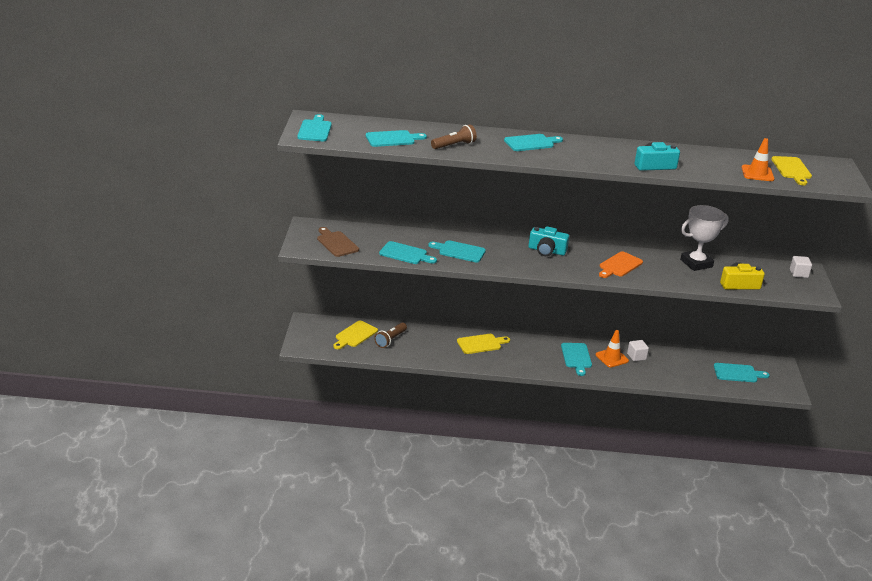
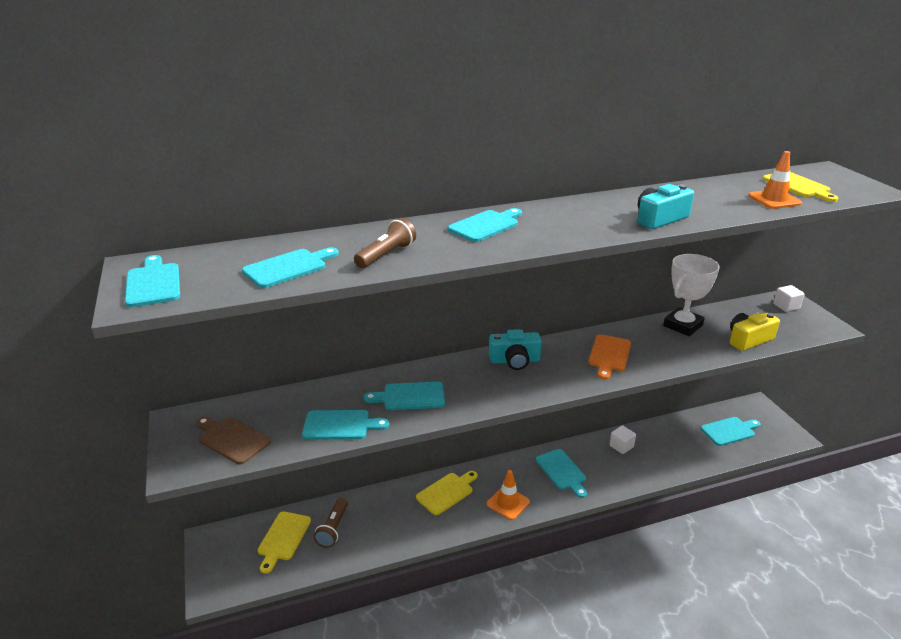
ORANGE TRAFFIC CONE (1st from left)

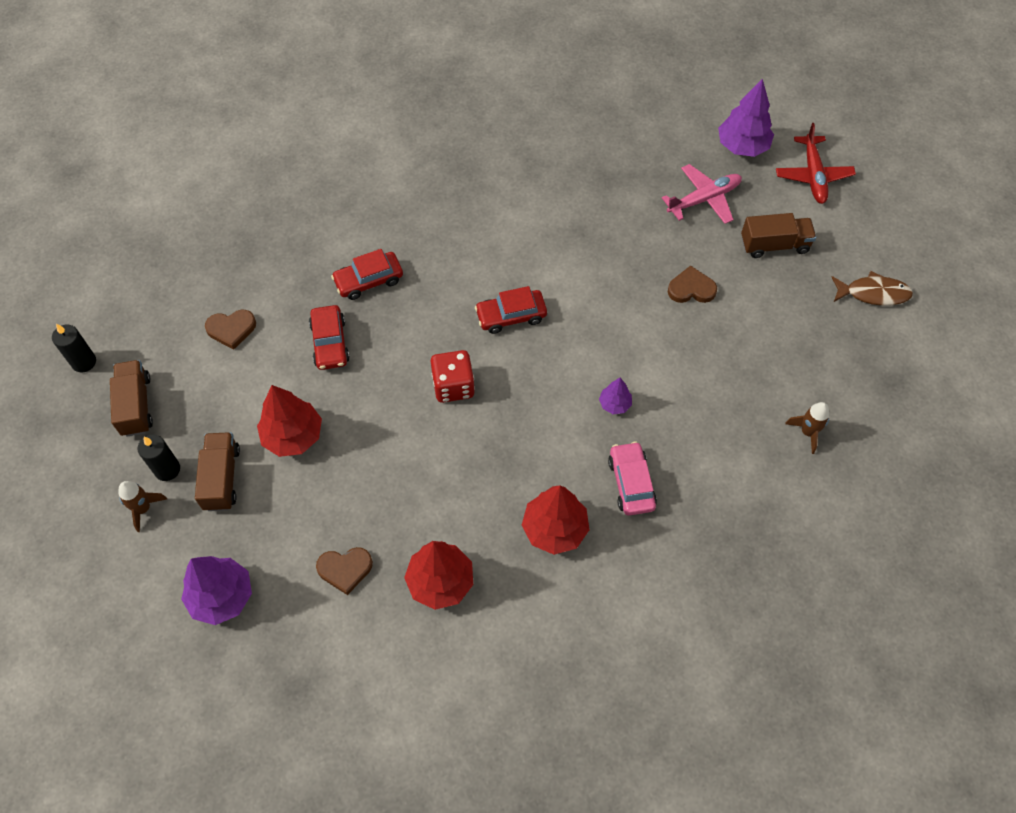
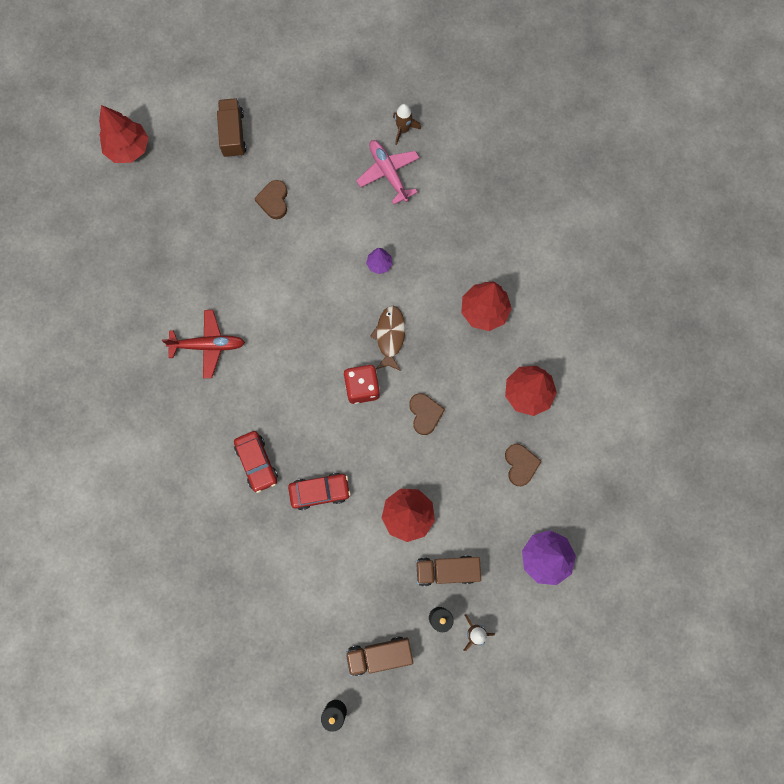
RED CAR (3rd from left in the first image); PINK CAR; BROWN HEART (2nd from left); PINK PLANE; RED PLANE; BROWN FISH; RED TREE (1st from left)

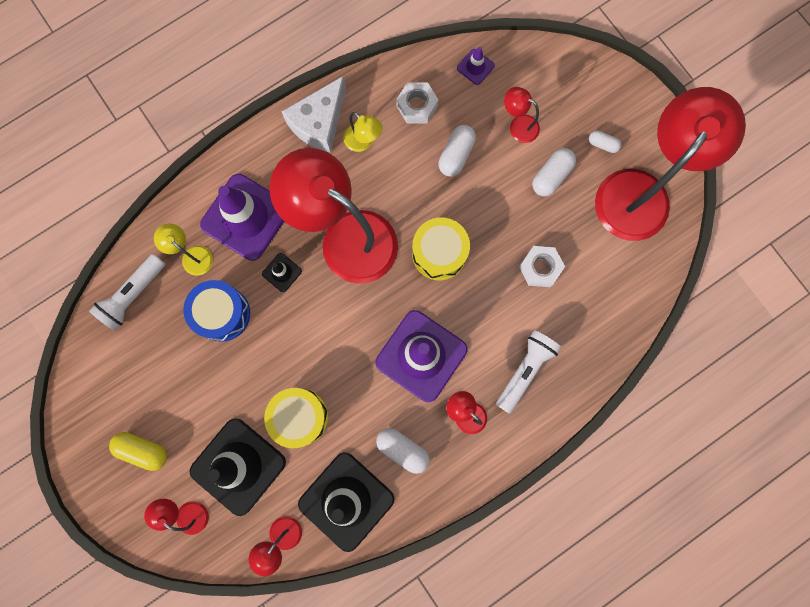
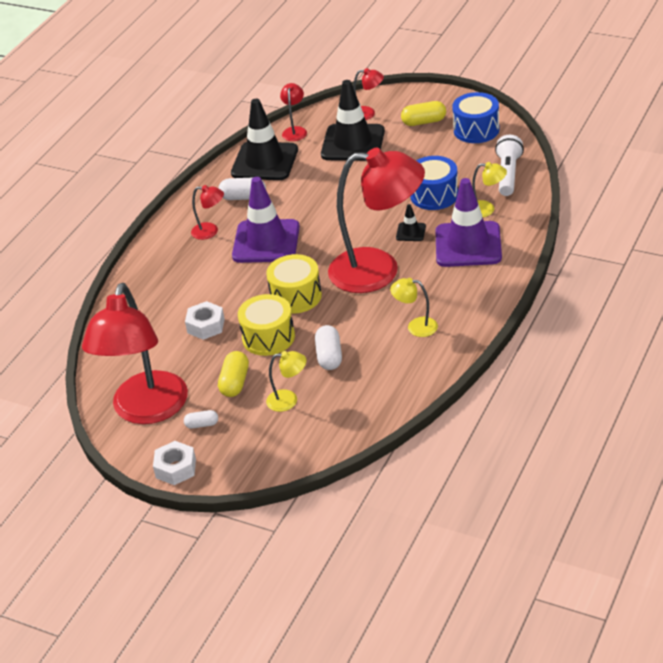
WHITE CHEESE; PURPLE TRAFFIC CONE (3rd from left in the first image); WHITE FLASHLIGHT (2nd from left in the first image); BLUE DRUM (2nd from left); YELLOW DRUM (1st from left); WHITE NUT (1st from left); YELLOW LAMP (1st from left); YELLOW CAPSULE (1st from left)

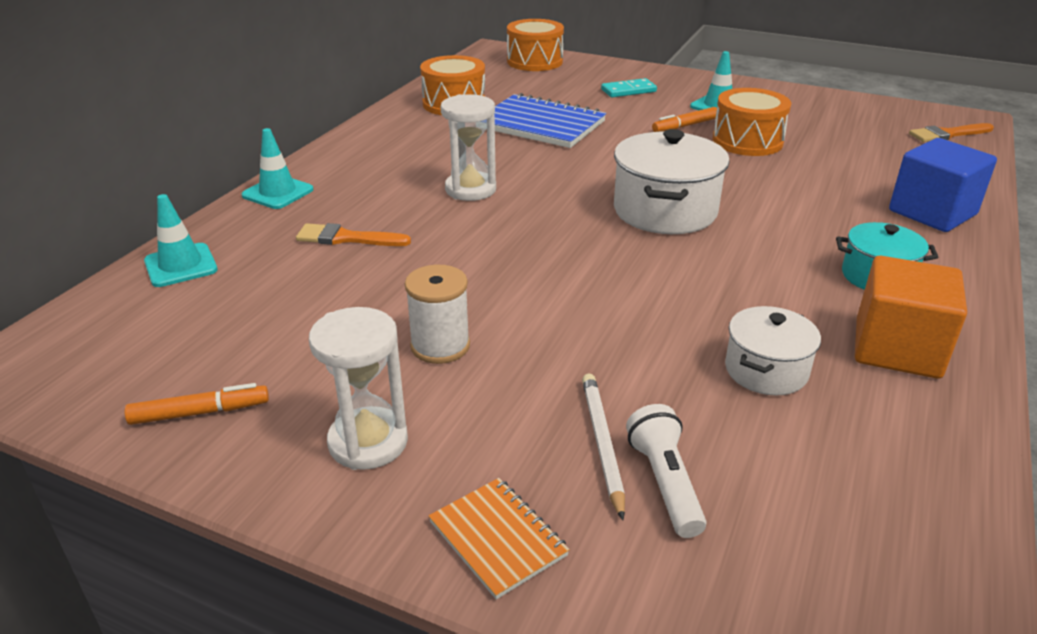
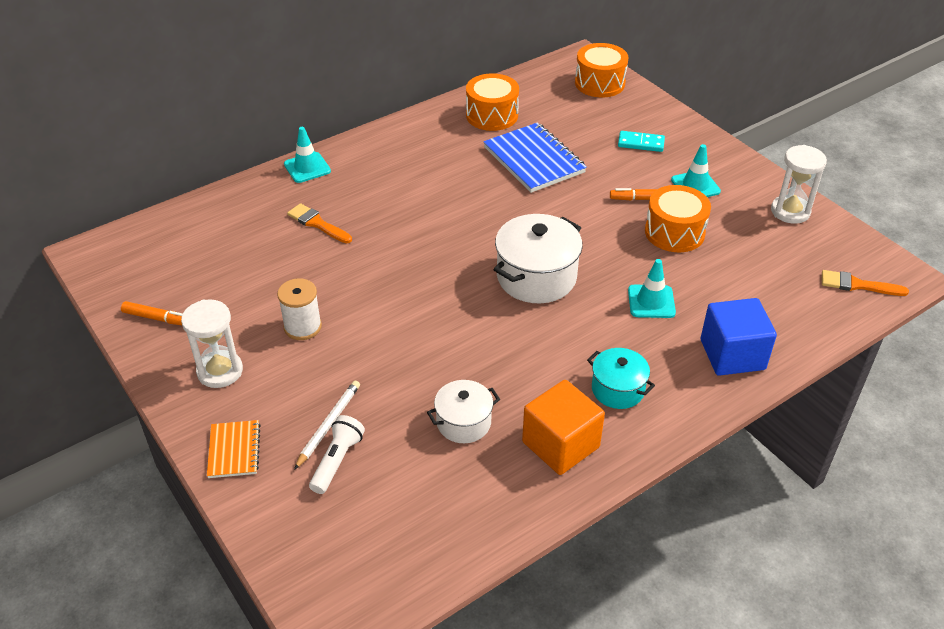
TURQUOISE TRAFFIC CONE (2nd from left); WHITE HOURGLASS (2nd from left)

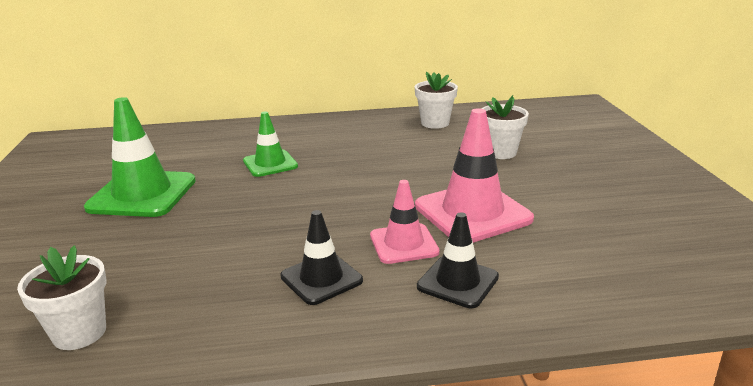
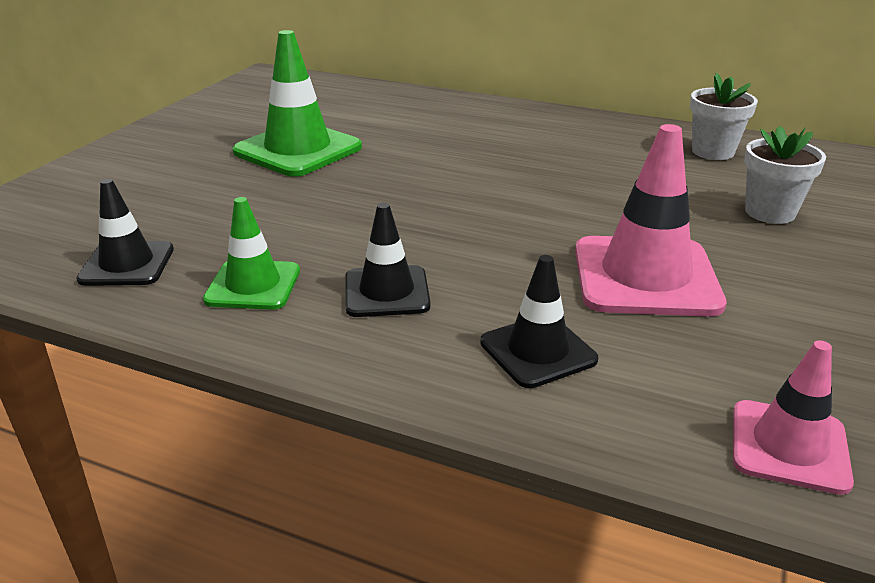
GREEN TRAFFIC CONE (1st from left); PINK TRAFFIC CONE (2nd from left); BLACK TRAFFIC CONE (1st from left)

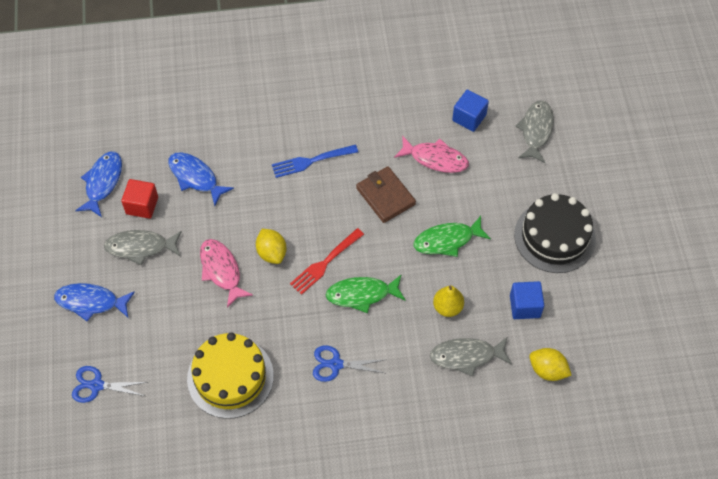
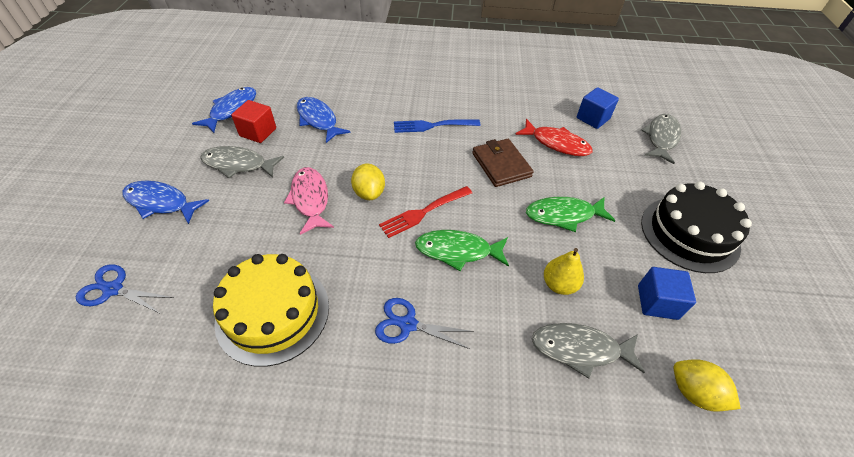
RED FISH

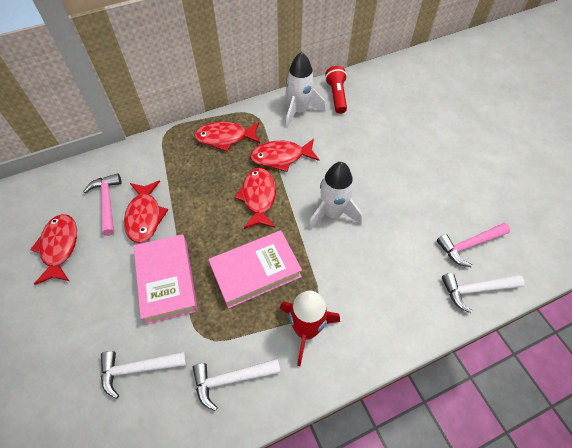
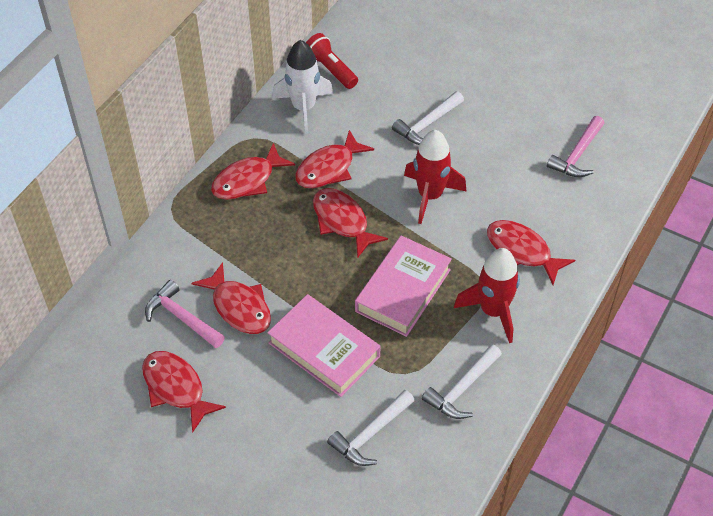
RED FISH (6th from left); WHITE HAMMER (2nd from left); RED ROCKET (1st from left)

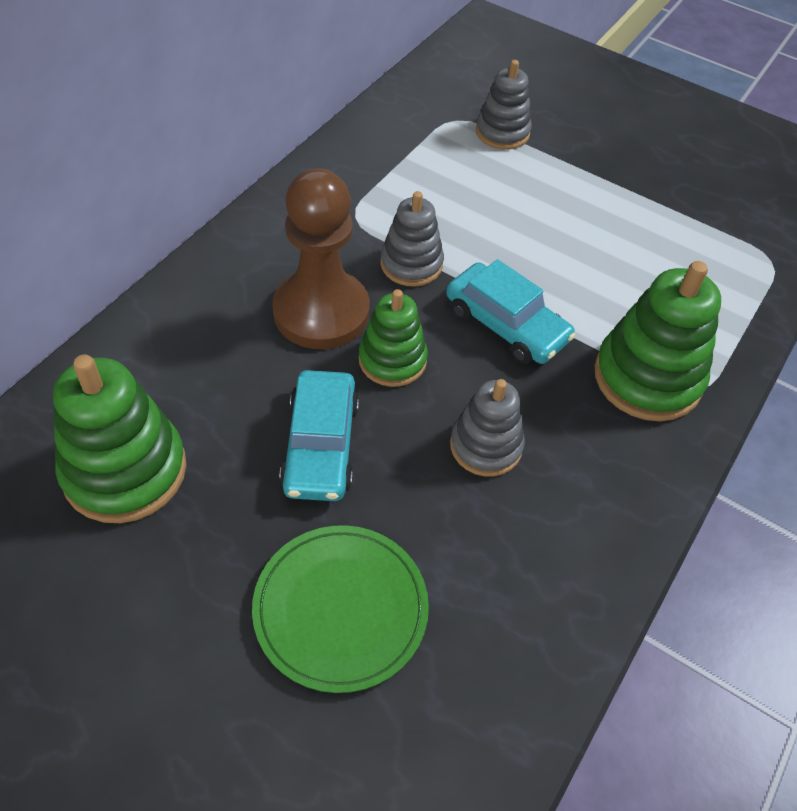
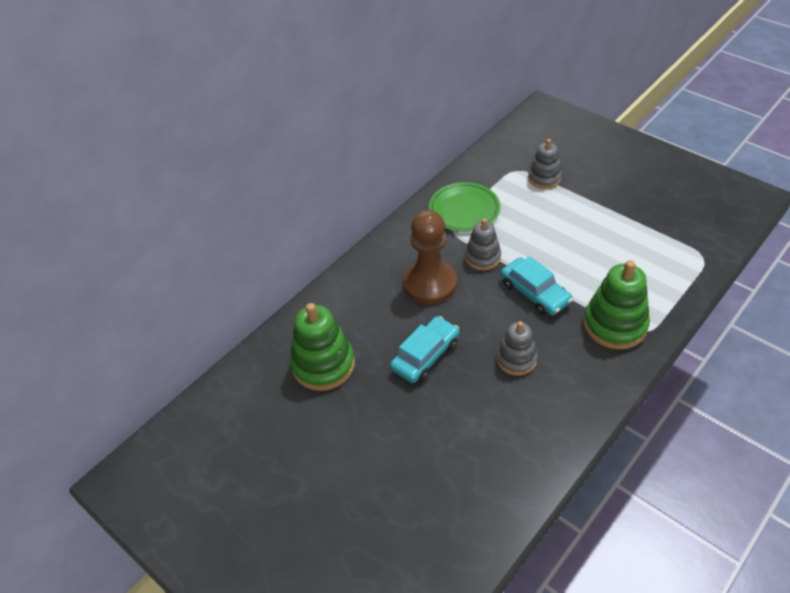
GREEN STACKING TOY (2nd from left in the first image); GREEN PLATE; TURQUOISE CAR (1st from left)

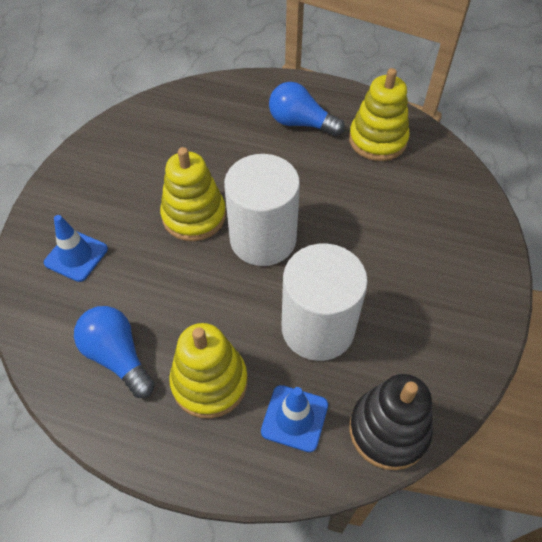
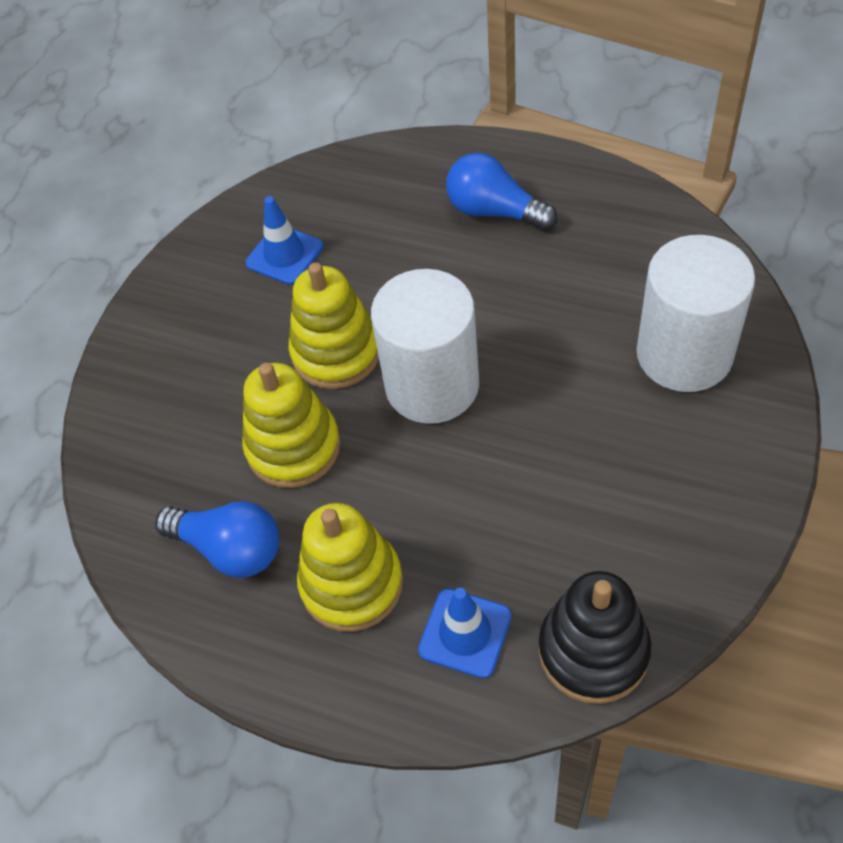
BLUE TRAFFIC CONE (1st from left); WHITE CYLINDER (2nd from left); YELLOW STACKING TOY (1st from left); BLUE LIGHT BULB (1st from left)

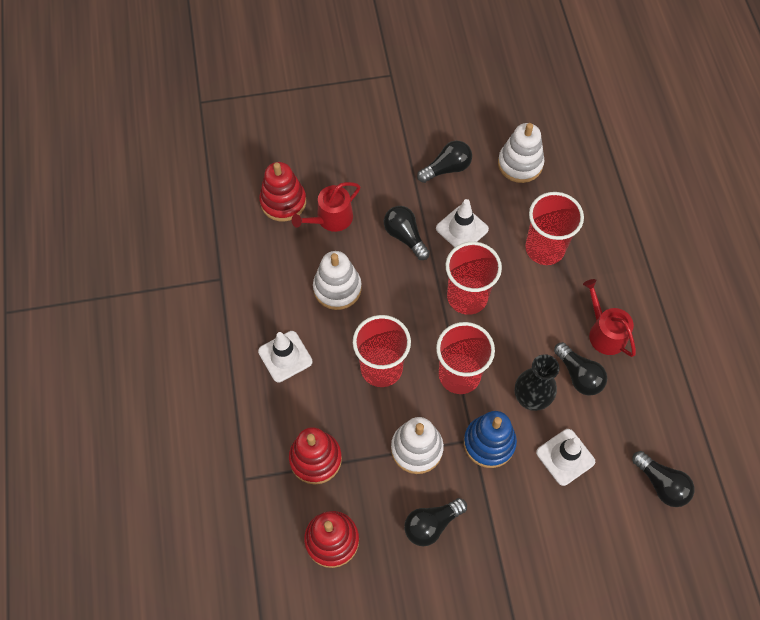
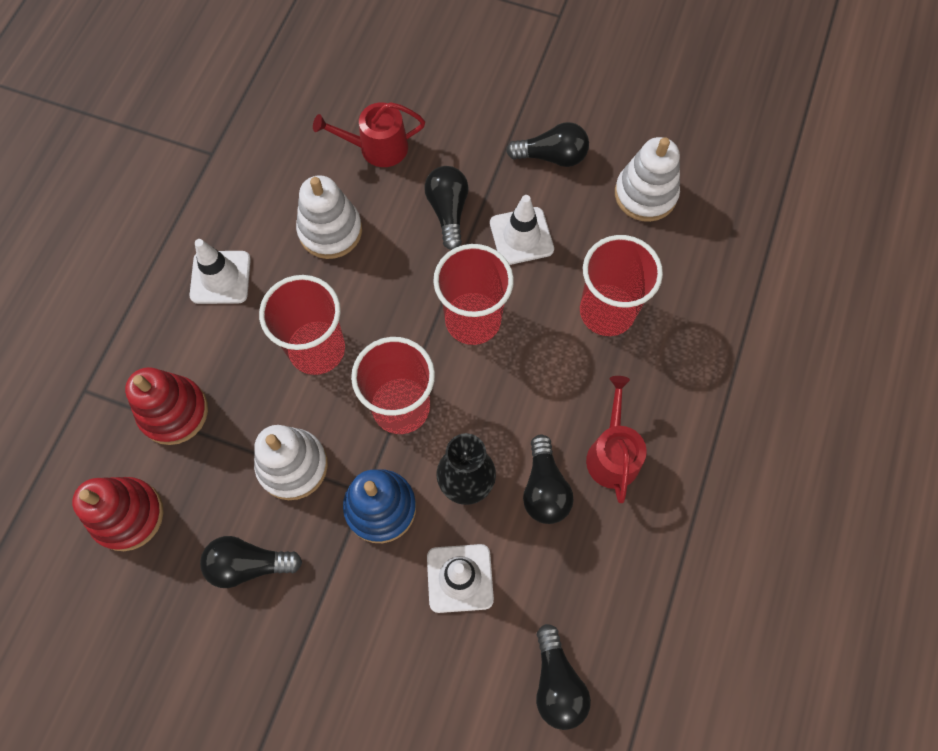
RED STACKING TOY (1st from left in the first image)

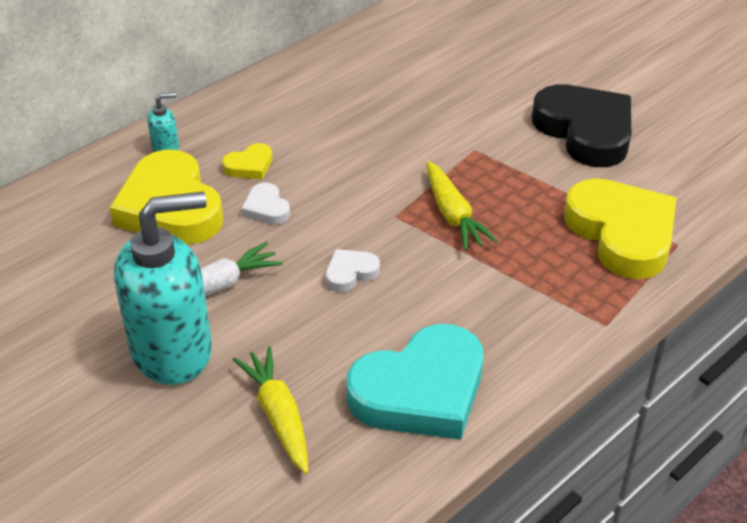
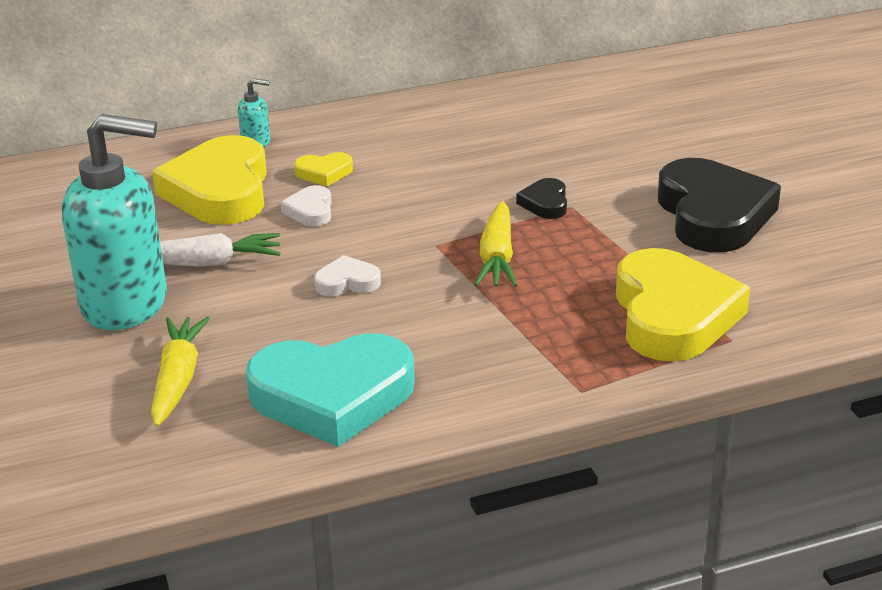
BLACK HEART (1st from left)

